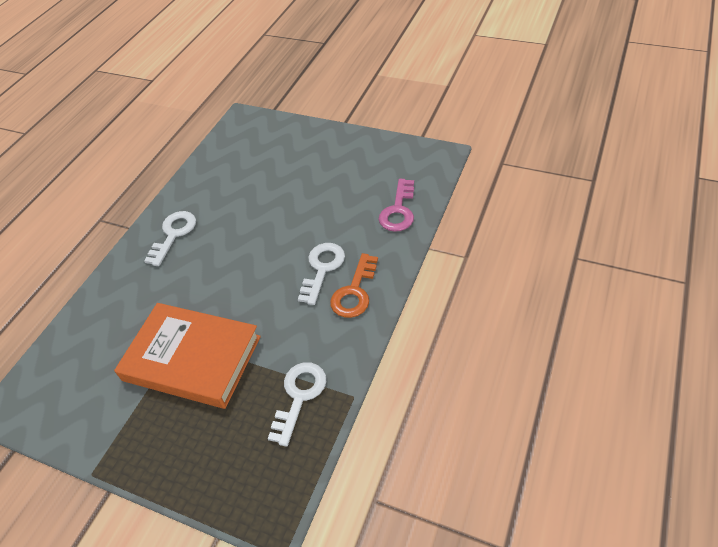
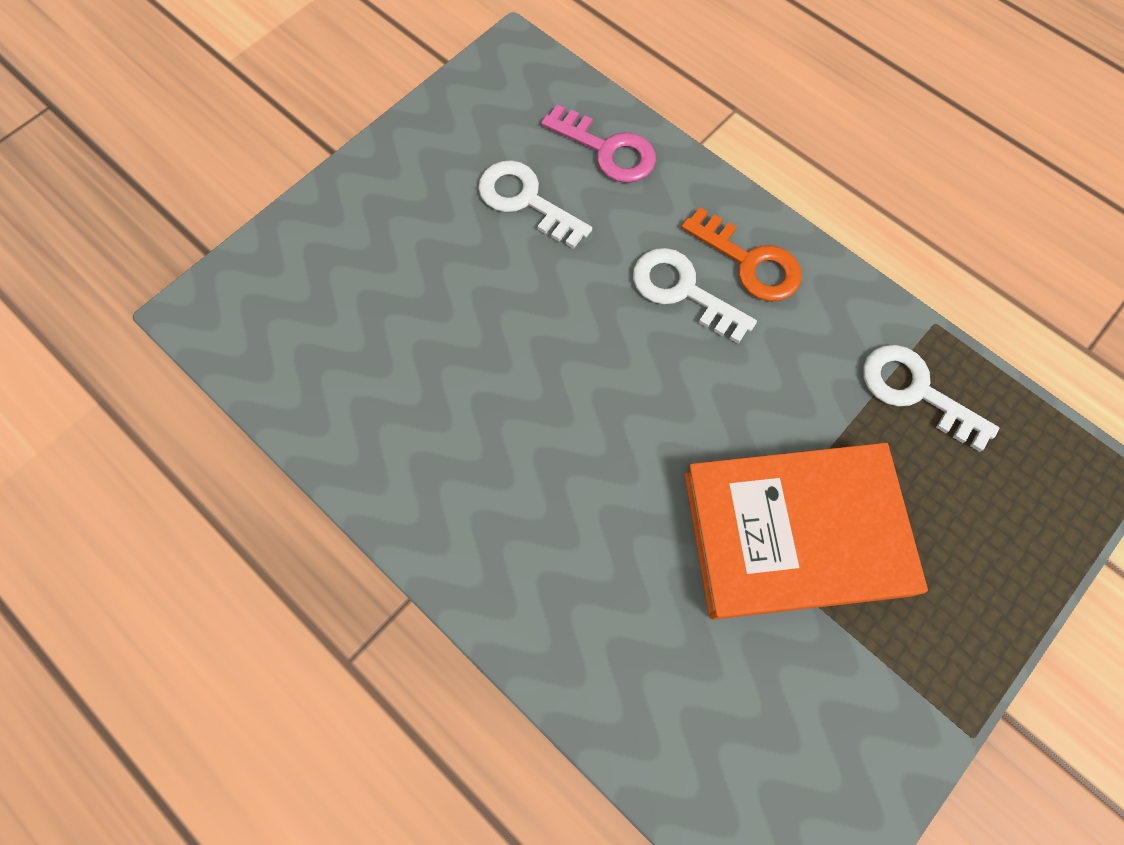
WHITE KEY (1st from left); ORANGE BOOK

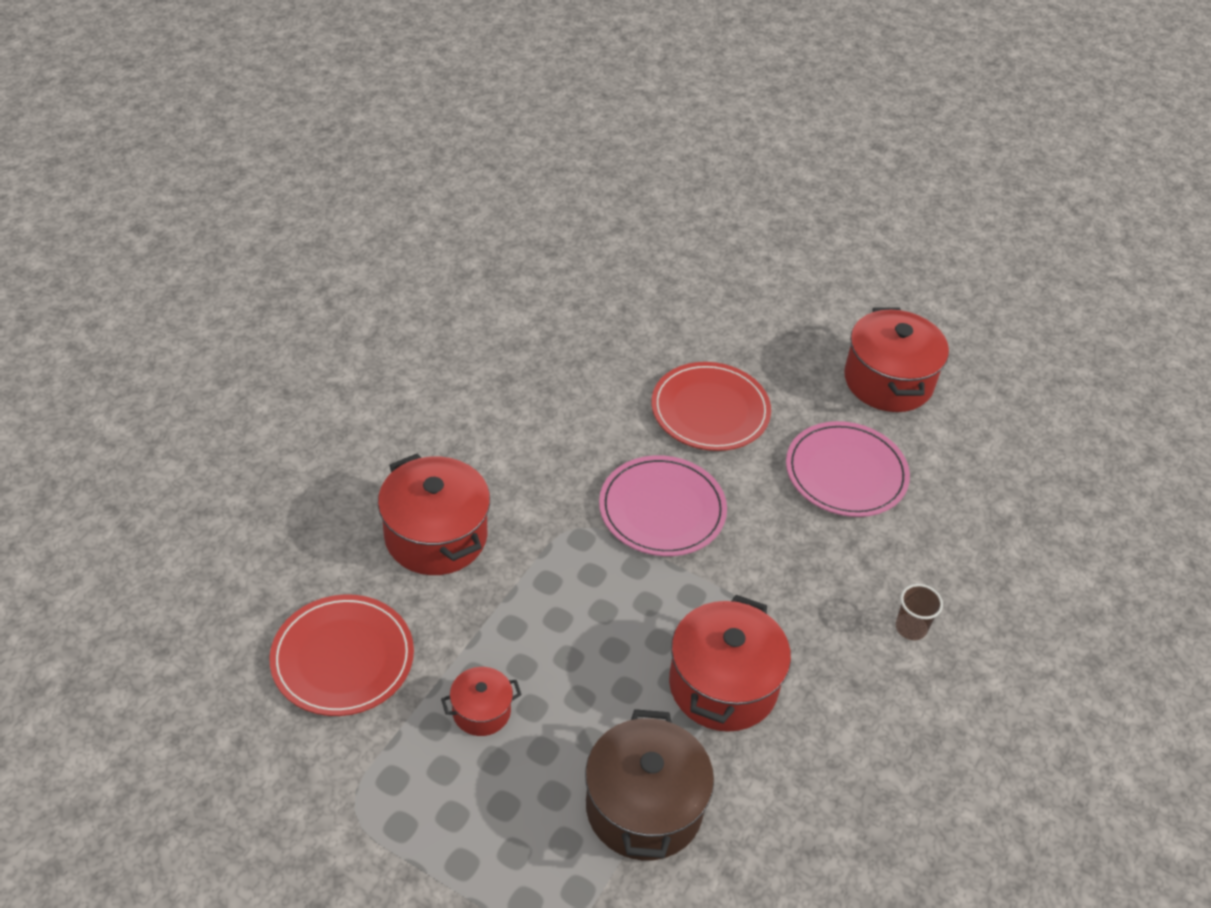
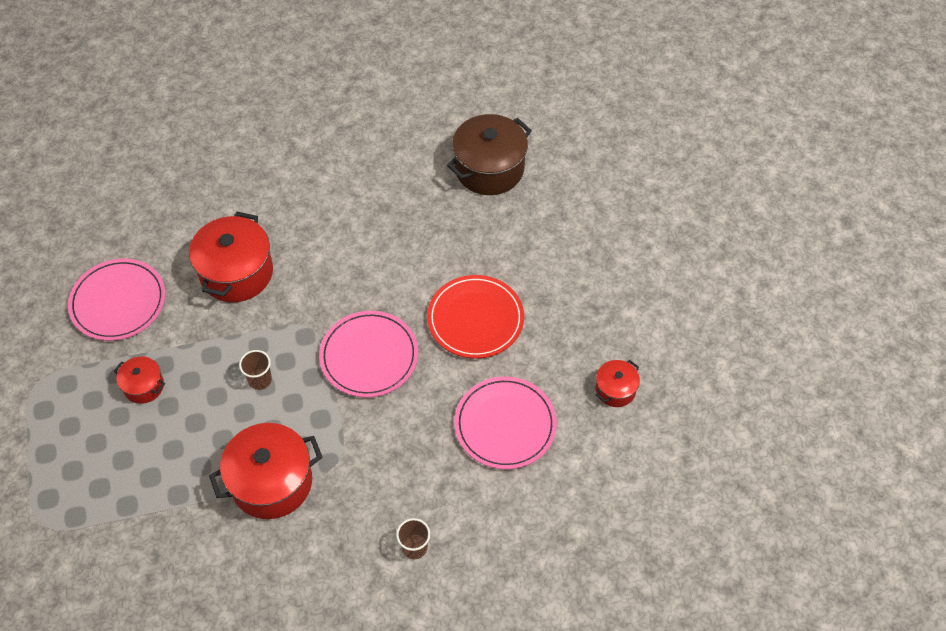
BROWN CUP (1st from left); BROWN POT; PINK PLATE (1st from left); RED POT (4th from left)

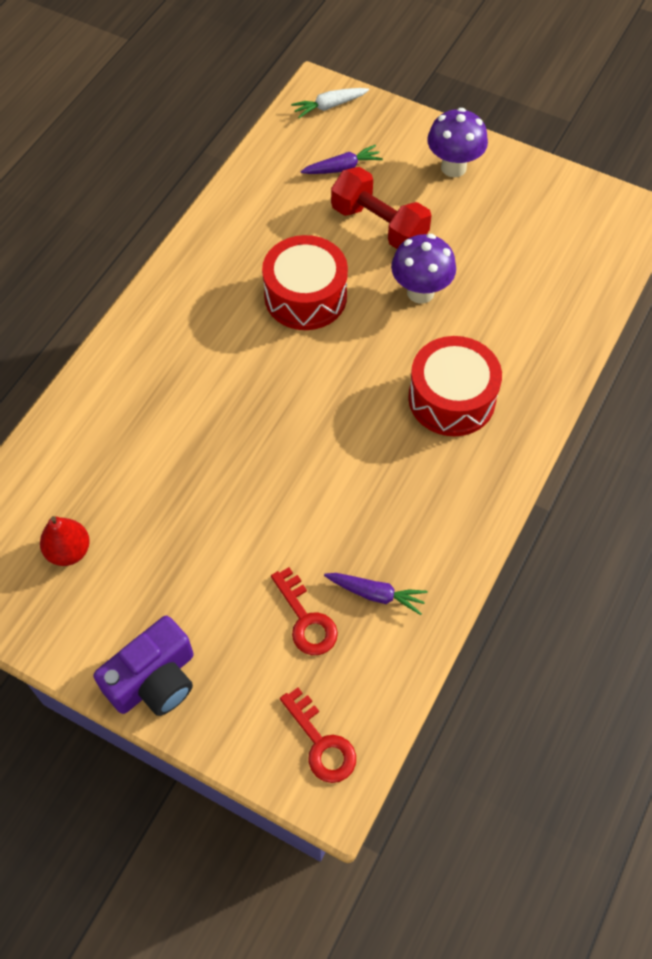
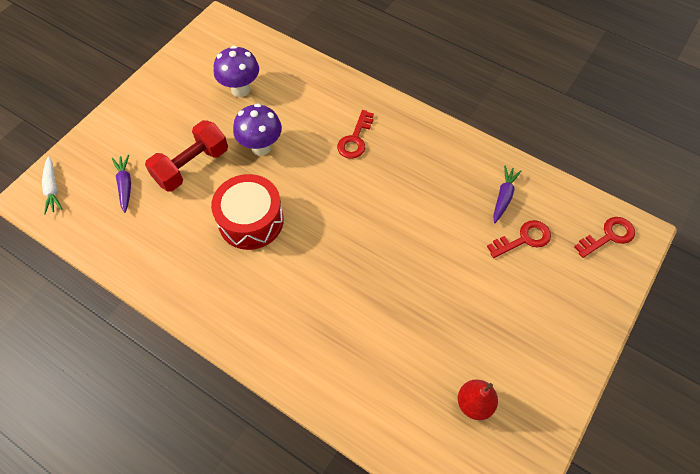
PURPLE CAMERA; PURPLE MUSHROOM (1st from left); RED KEY (1st from left)

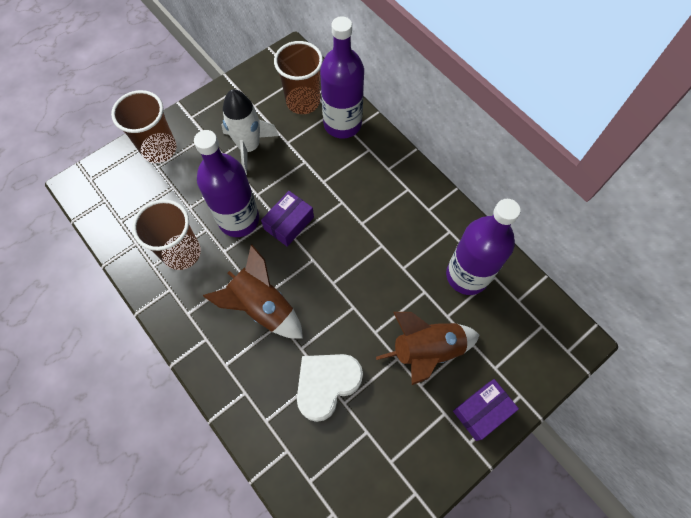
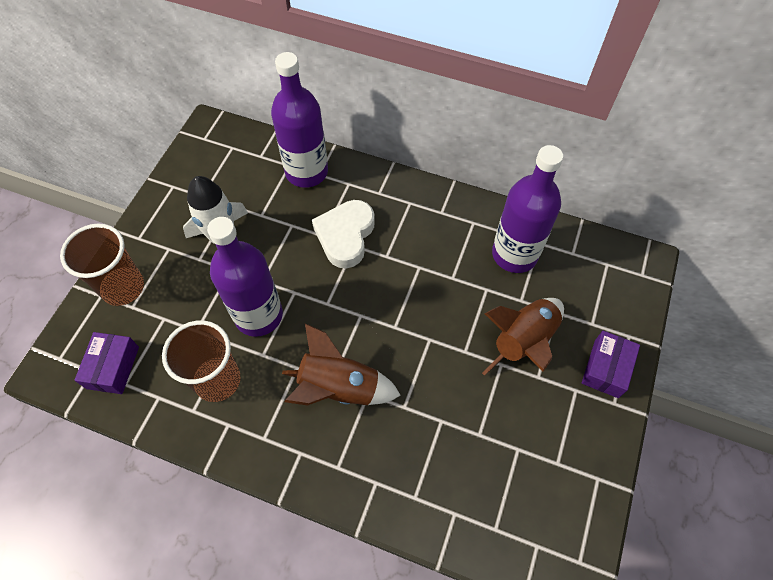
BROWN CUP (3rd from left in the first image); PURPLE BOX (1st from left); WHITE HEART

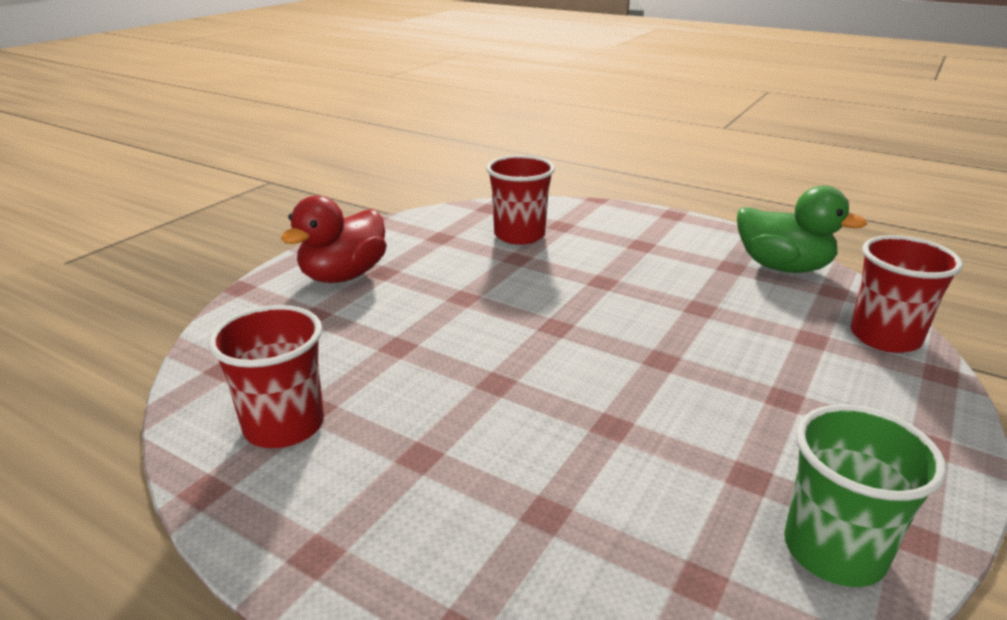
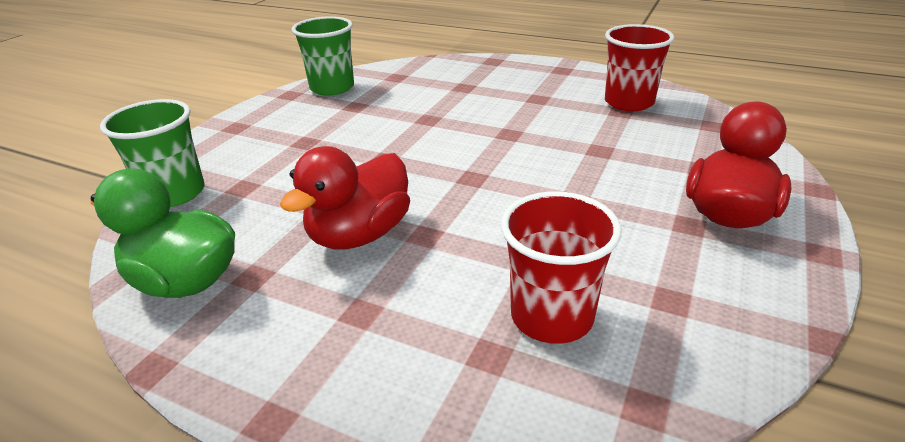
RED DUCK (1st from left); GREEN CUP (1st from left)

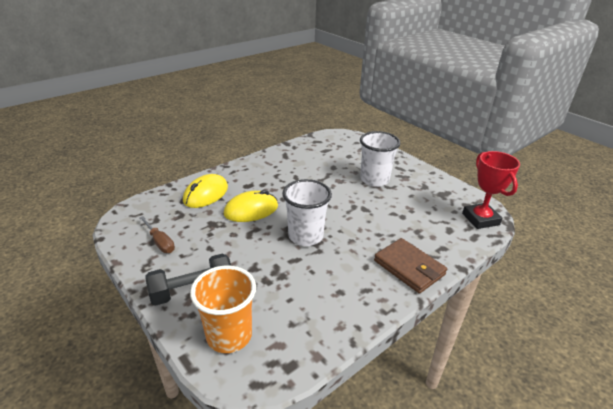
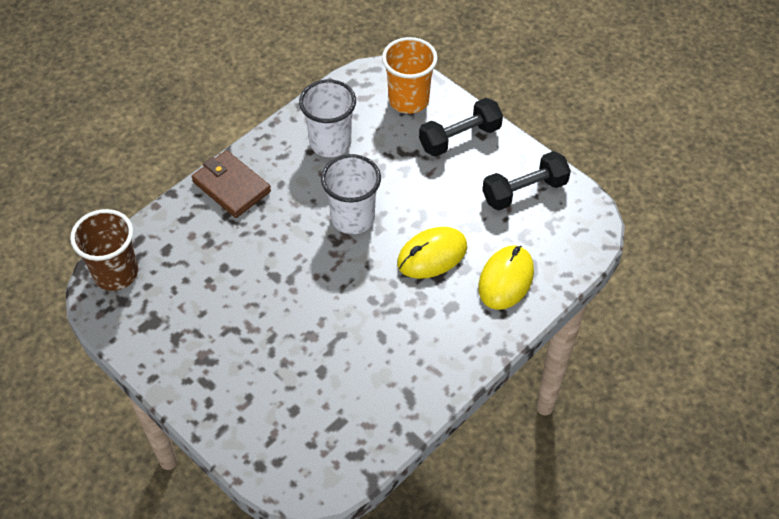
WHITE CUP (1st from left); BLACK DUMBBELL (2nd from left); BROWN CUP

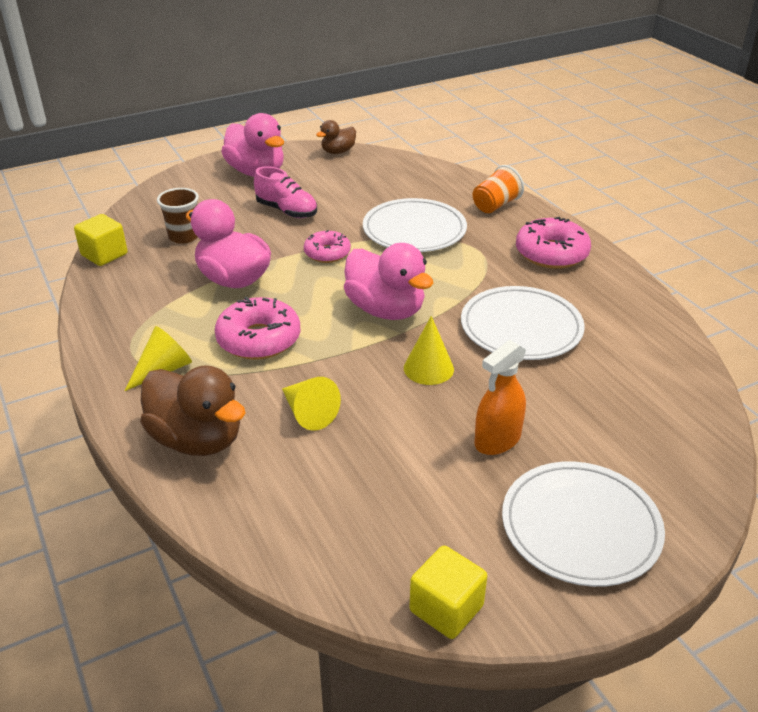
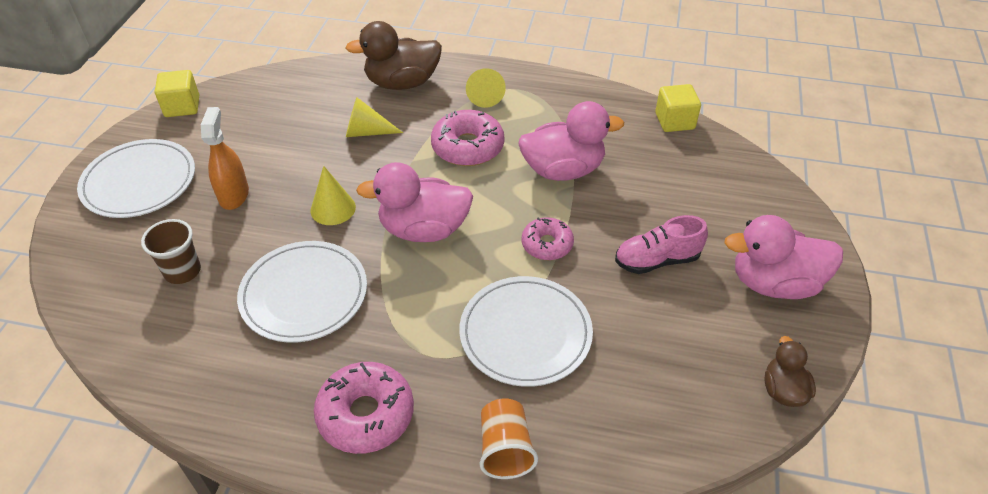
BROWN CUP

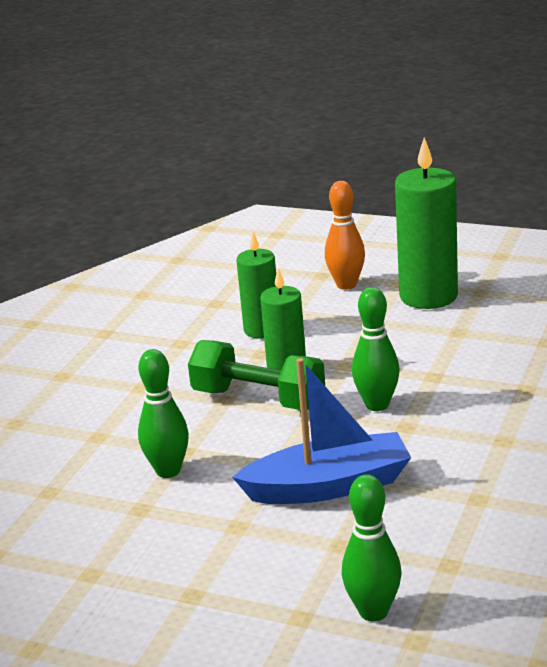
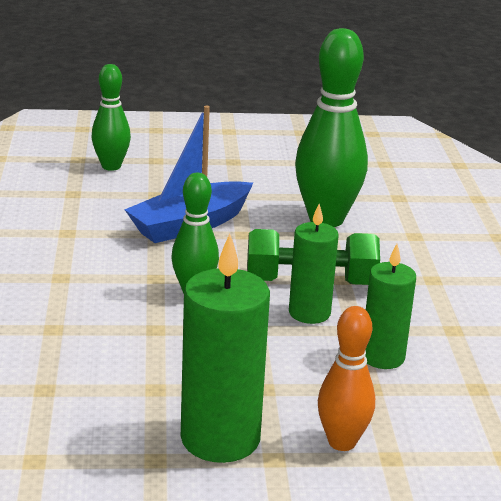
GREEN BOWLING PIN (3rd from left)

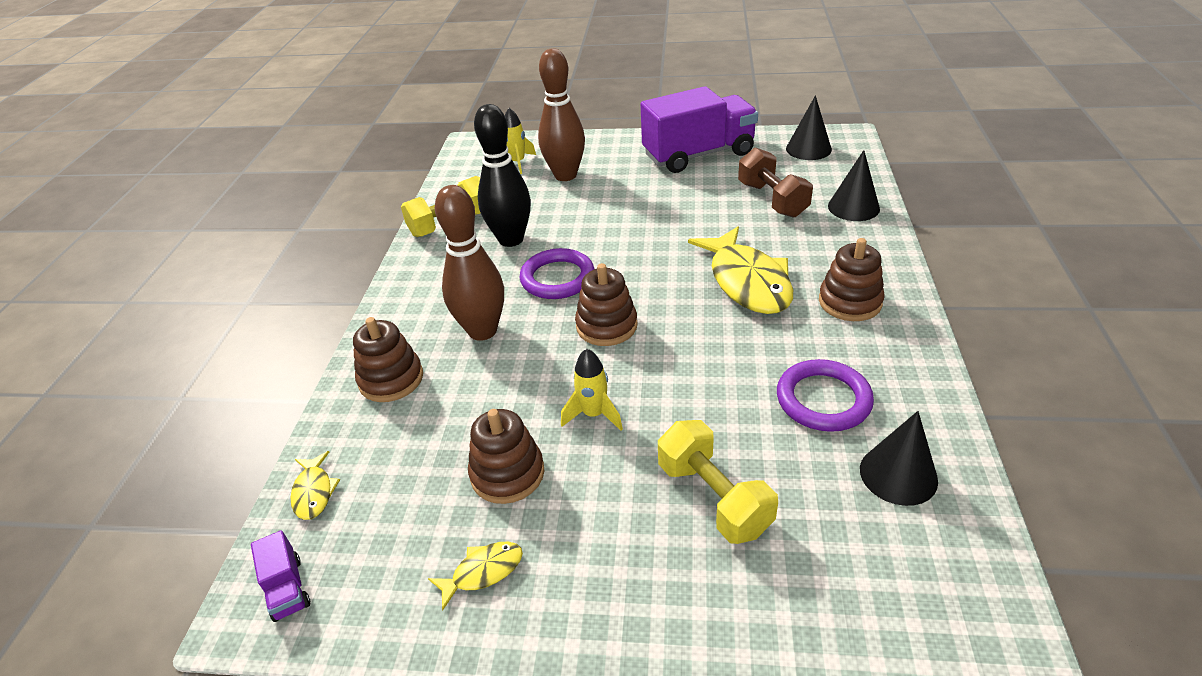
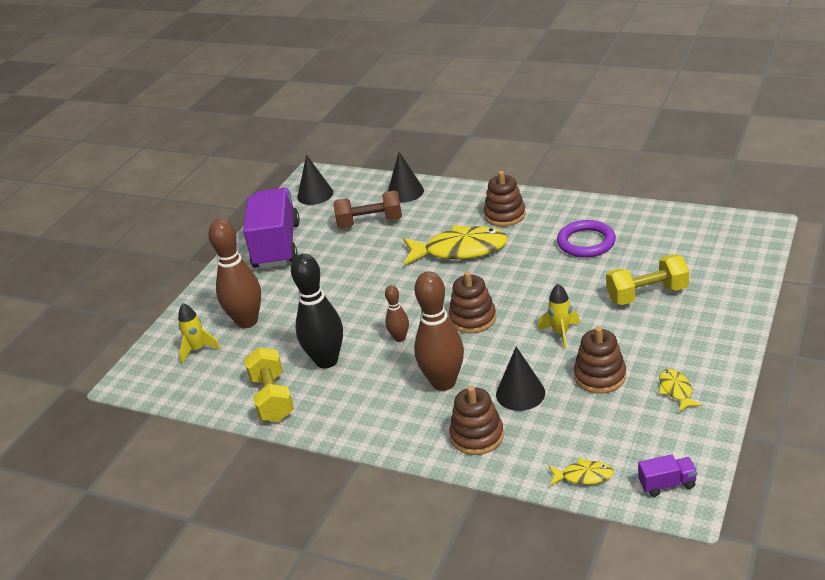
BLACK CONE (3rd from left); BROWN BOWLING PIN (2nd from left)

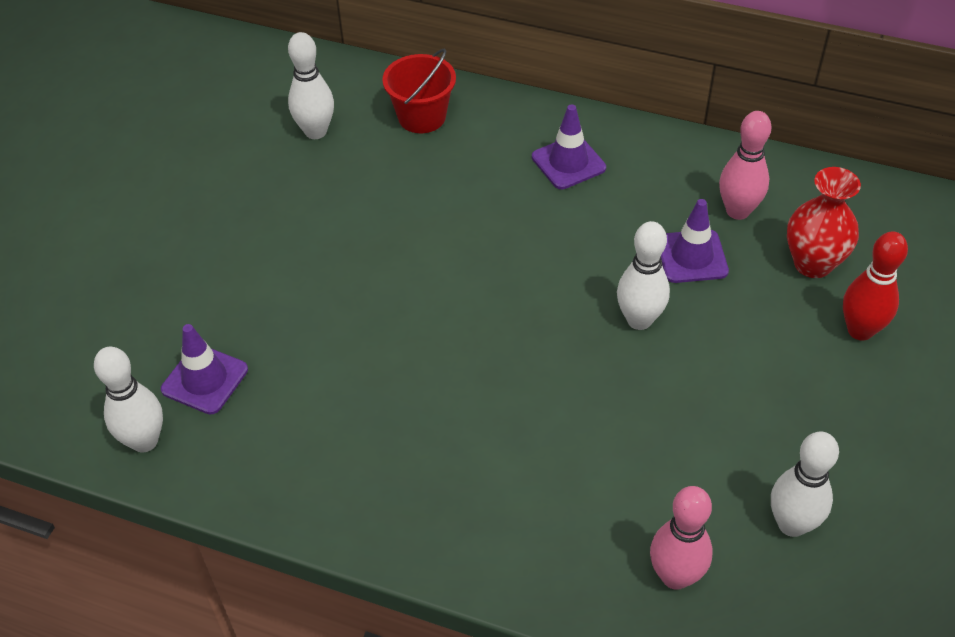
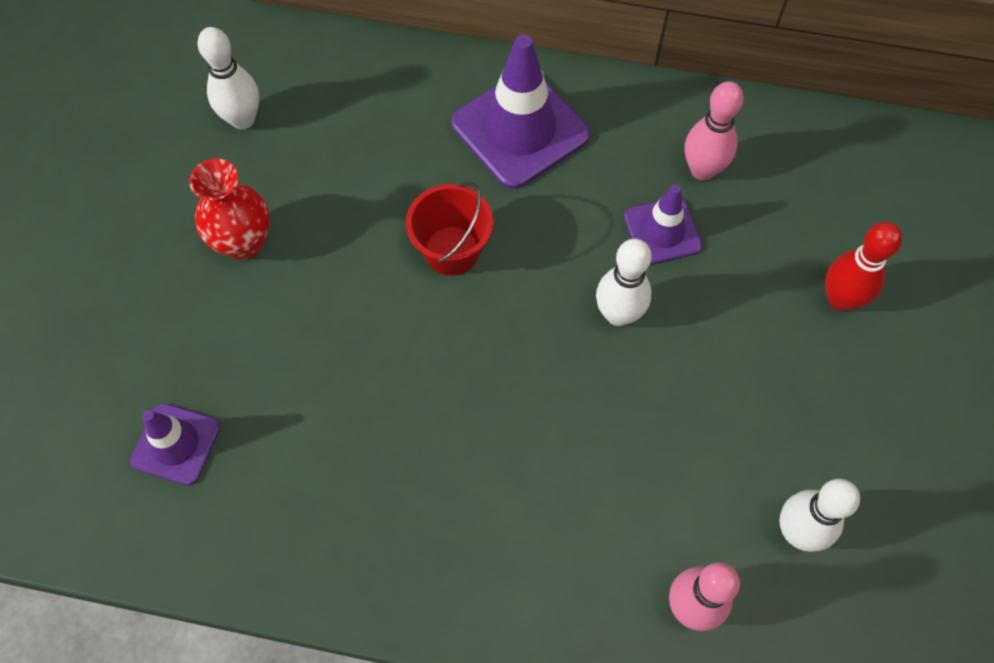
WHITE BOWLING PIN (1st from left in the first image); RED BUCKET; RED VASE; PURPLE TRAFFIC CONE (2nd from left)

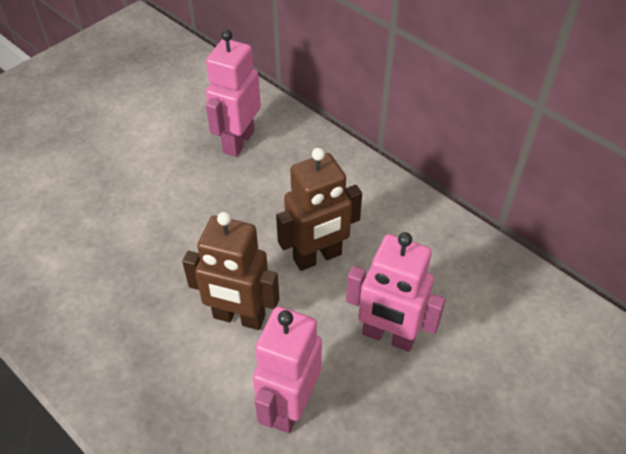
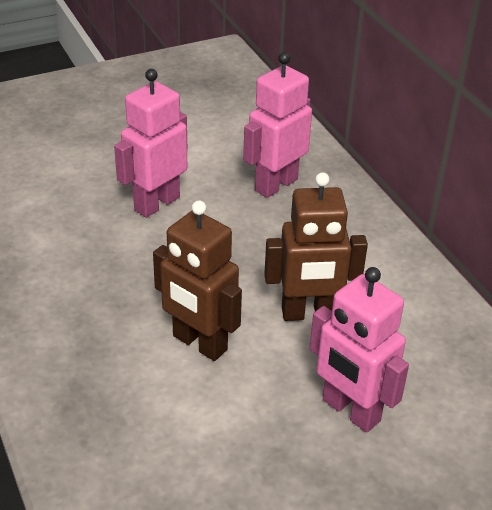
PINK ROBOT (1st from left)

